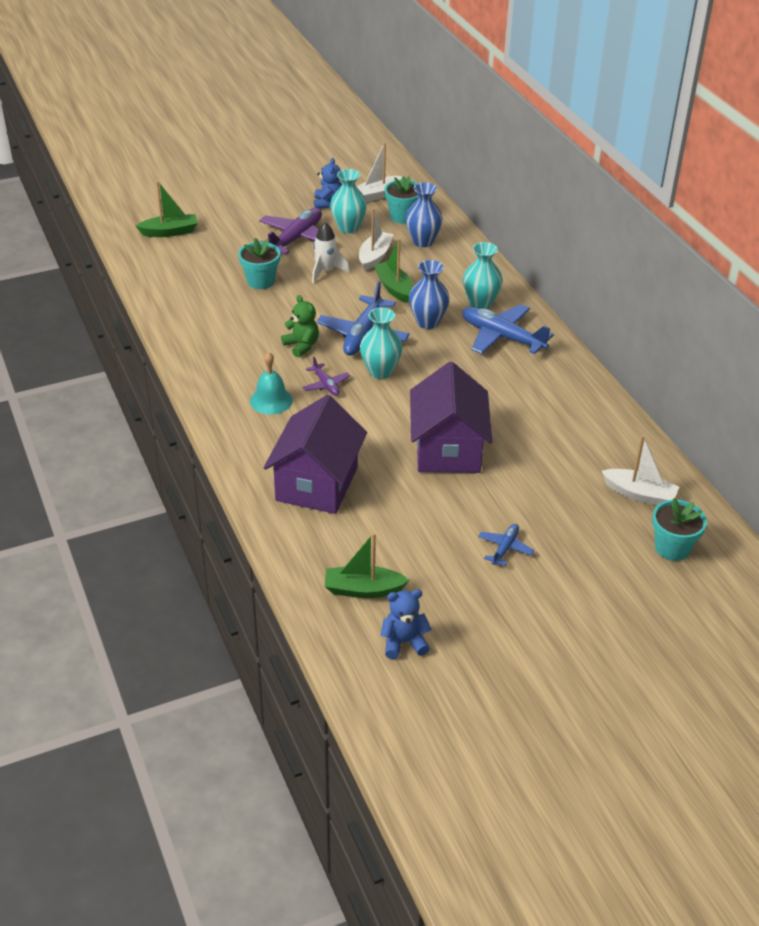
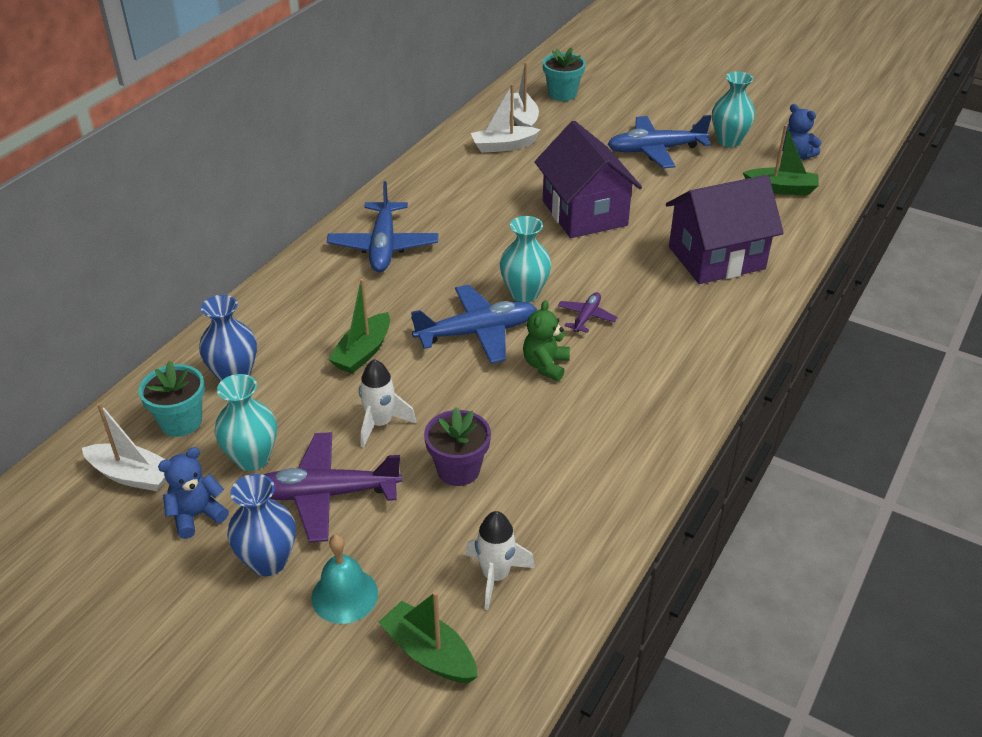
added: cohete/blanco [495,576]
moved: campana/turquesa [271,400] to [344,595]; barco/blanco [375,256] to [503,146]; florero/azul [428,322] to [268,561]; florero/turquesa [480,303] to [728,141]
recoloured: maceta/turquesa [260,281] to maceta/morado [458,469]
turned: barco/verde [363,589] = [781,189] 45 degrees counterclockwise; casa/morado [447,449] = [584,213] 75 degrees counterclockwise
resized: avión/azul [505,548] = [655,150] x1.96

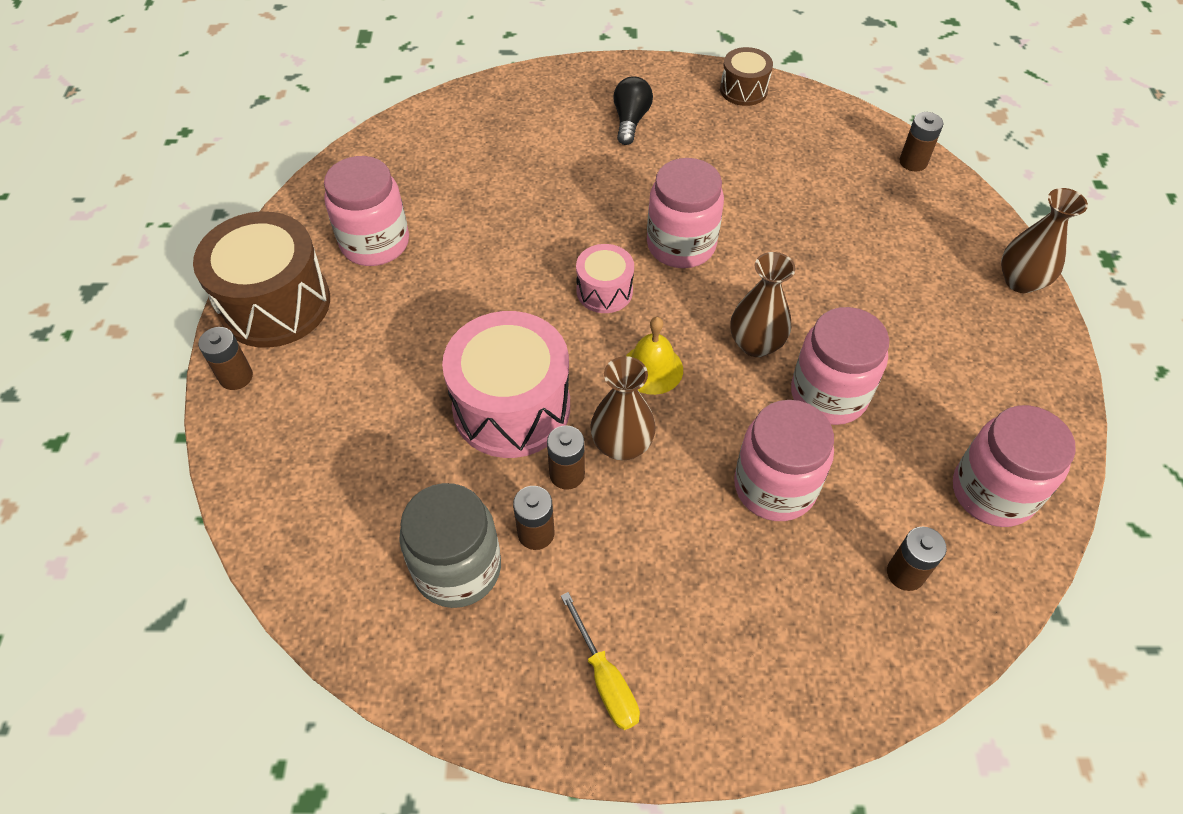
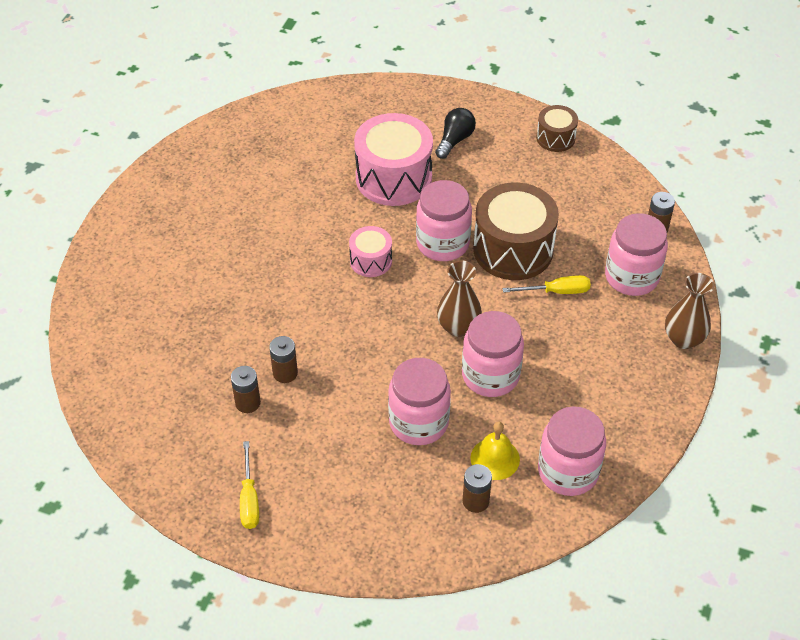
removed: pila/marrón [236,377]; tarro/gris [457,568]; florero/marrón [622,445]
added: destornillador/amarillo [556,291]
moved: tambor/marrón [275,304] to [513,249]; tarro/rosa [375,243] to [631,277]; tambor/rosa [511,407] to [393,178]; campana/amarillo [652,369] to [495,458]

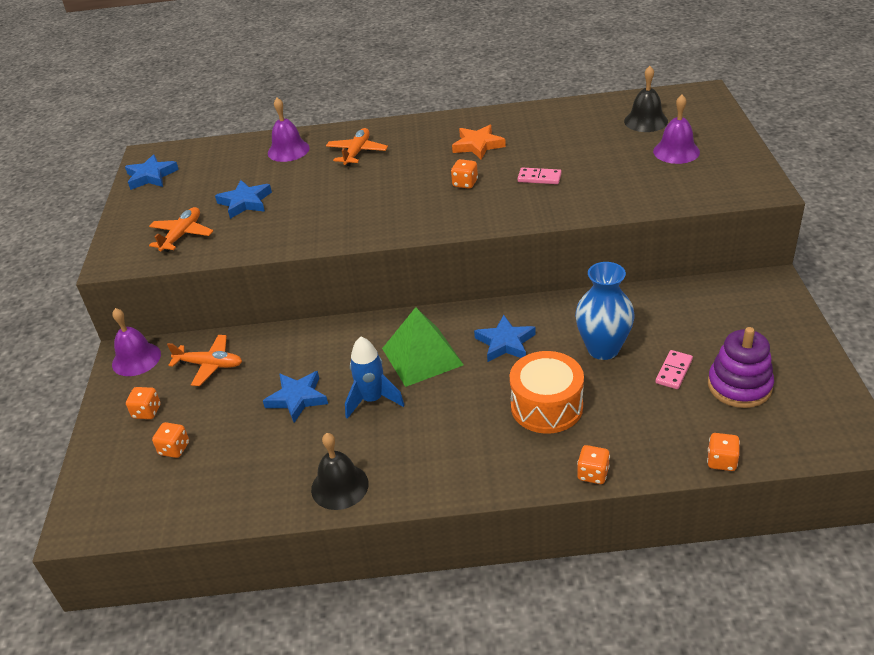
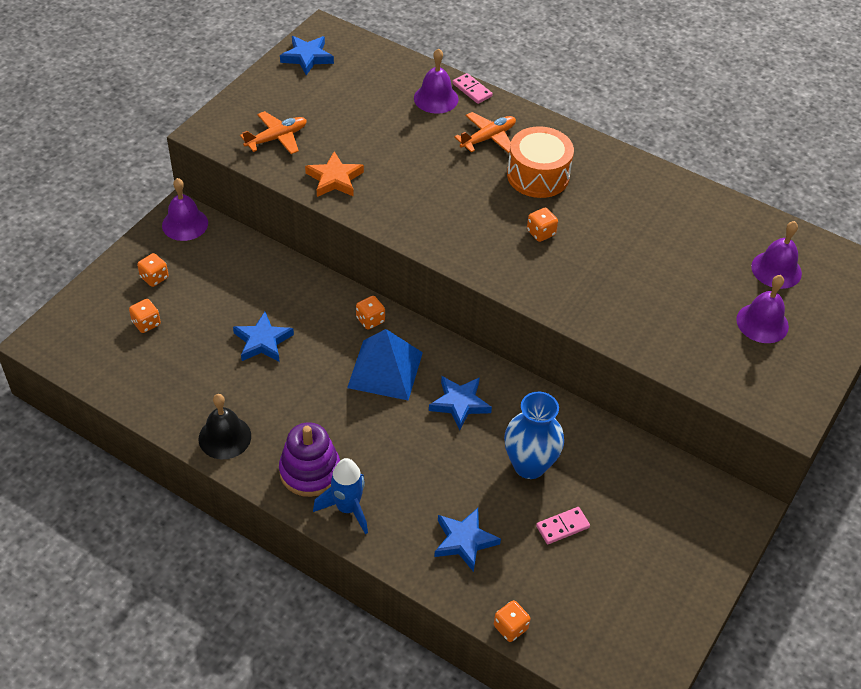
removed: avión/naranja [210,365]
moved: estrella/azul [245,202] to [464,541]; cohete/azul [372,400] to [347,508]; estrella/naranja [478,145] to [334,179]; tambor/naranja [546,406] to [538,175]; ficha de dominó/rosa [539,178] to [472,90]; dado/naranja [593,474] to [370,320]; juguete apilable/morado [739,386] to [310,471]
recoloured: pirámide/verde [422,356] to pirámide/azul [385,370]; campana/negro [646,121] to campana/morado [776,269]

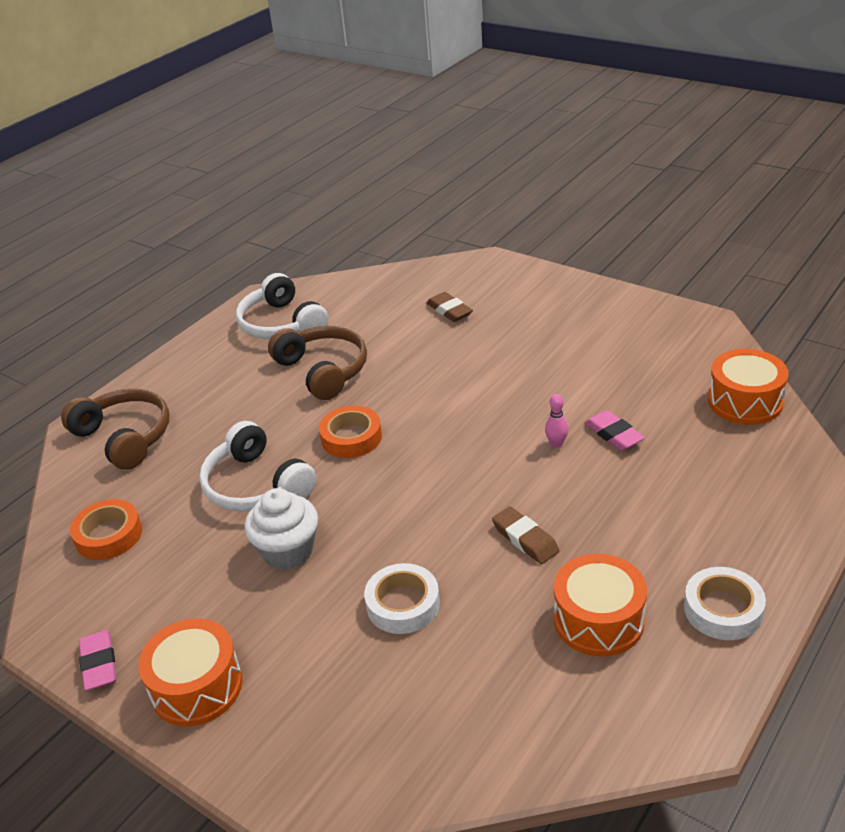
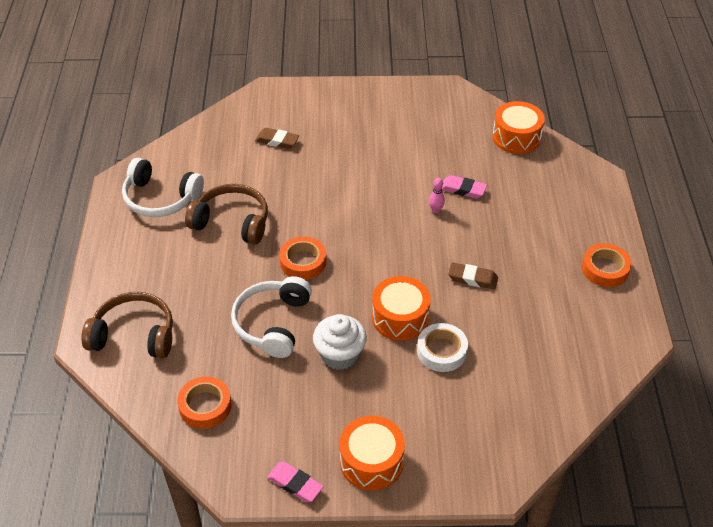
moved: tambor/naranja [598,620] to [400,318]
recoloured: cinta adhesiva/blanco [723,609] to cinta adhesiva/naranja [605,269]
turned: auriculares/blanco [256,485] = [273,323] 90 degrees clockwise

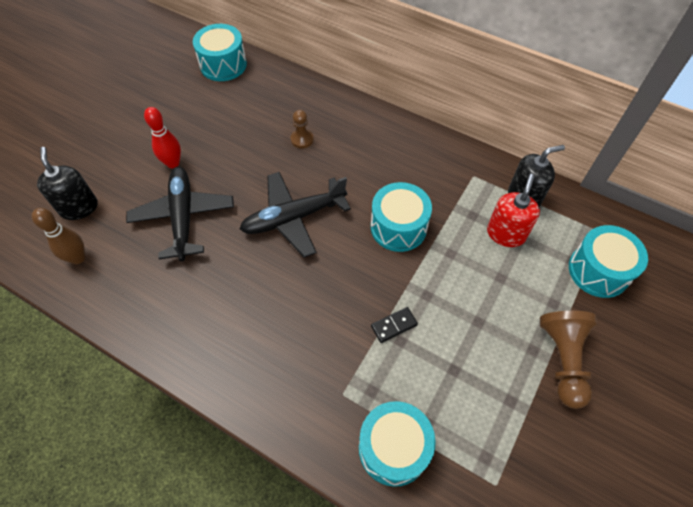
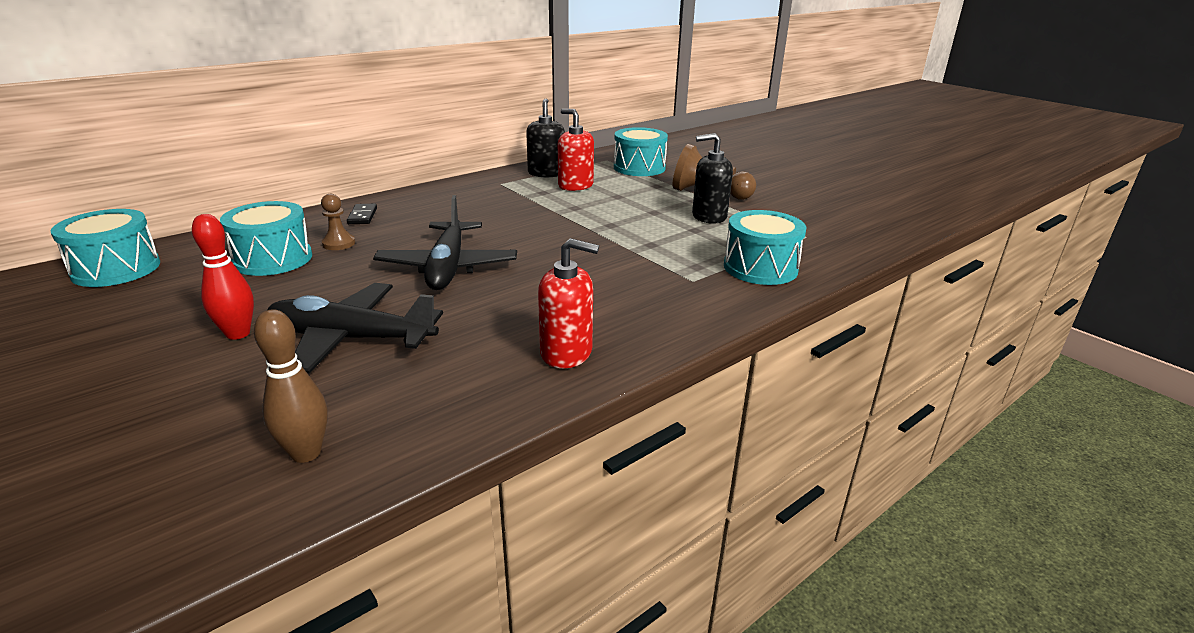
added: dispensador de jabón/rojo [566,352]
moved: dispensador de jabón/negro [79,207] to [709,216]; tambor/turquesa [398,227] to [273,259]; ficha de dominó/negro [394,326] to [362,216]

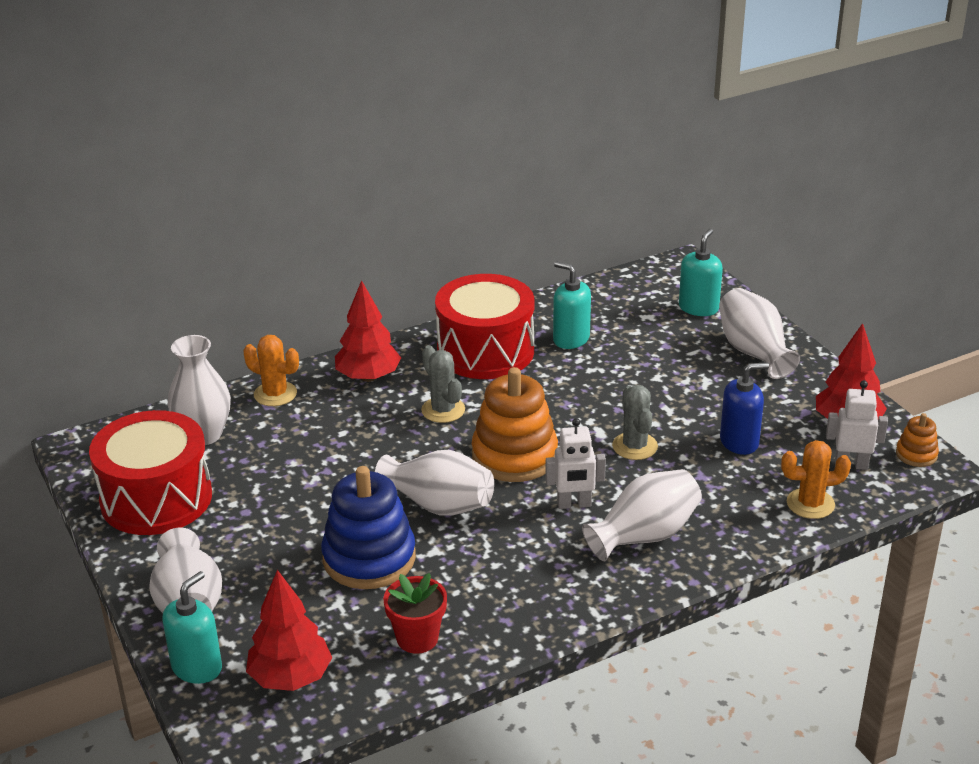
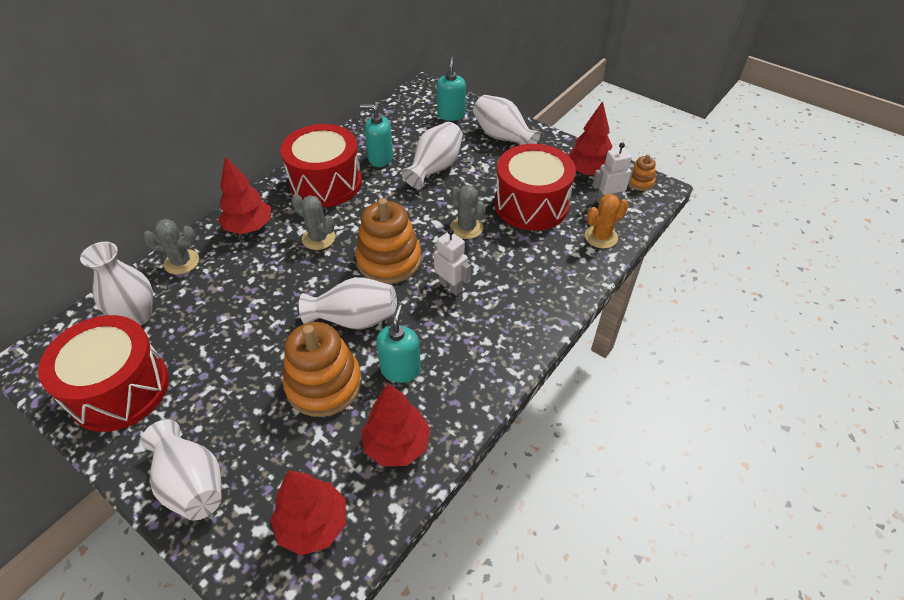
moved: dispensador de jabón/turquesa [197,667] to [400,369]; florero/blanco [644,536] to [435,168]
replaced: maceta/rojo [417,638] to árbol/rojo [397,444]; dispensador de jabón/azul [739,442] to tambor/rojo [531,204]
recoloured: cactus/naranja [275,394] to cactus/gris [182,262]; juguete apilable/azul [369,558] to juguete apilable/naranja [324,384]
turned: robot/blanco [574,504] = [451,286] 105 degrees counterclockwise

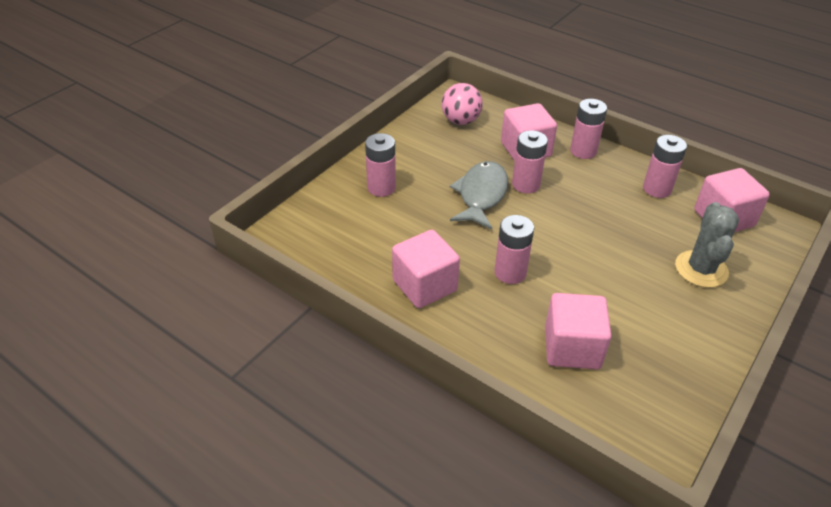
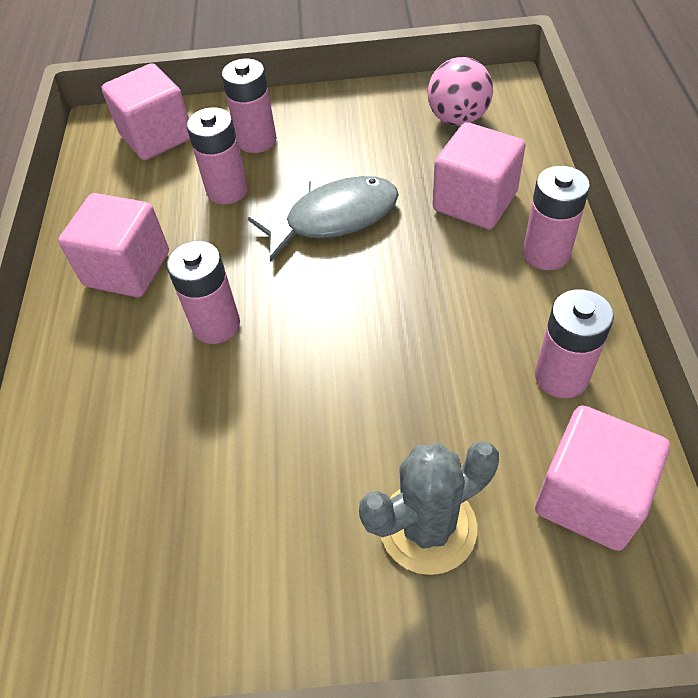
moved: pila/rosa [526,184] to [227,190]; cubo/rosa [572,348] to [157,136]

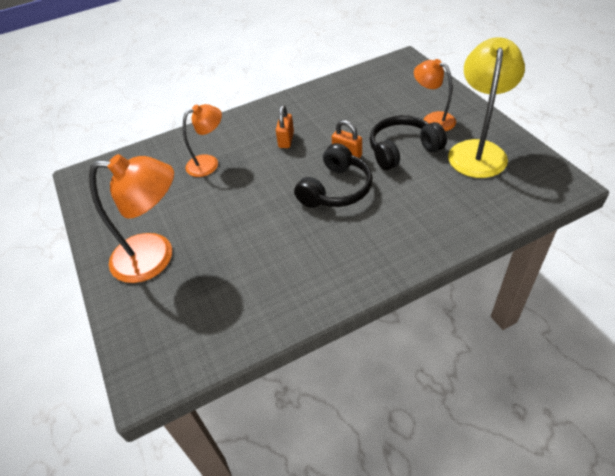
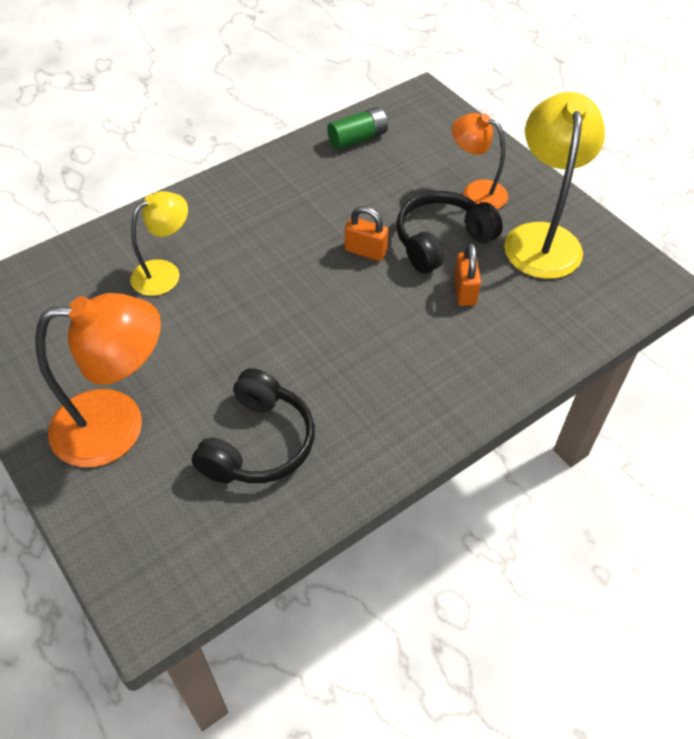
added: pila/verde [357,138]
moved: candado/naranja [286,140] to [464,291]; auriculares/negro [336,189] to [258,443]
recoloured: lámpara/naranja [209,163] to lámpara/amarillo [164,273]

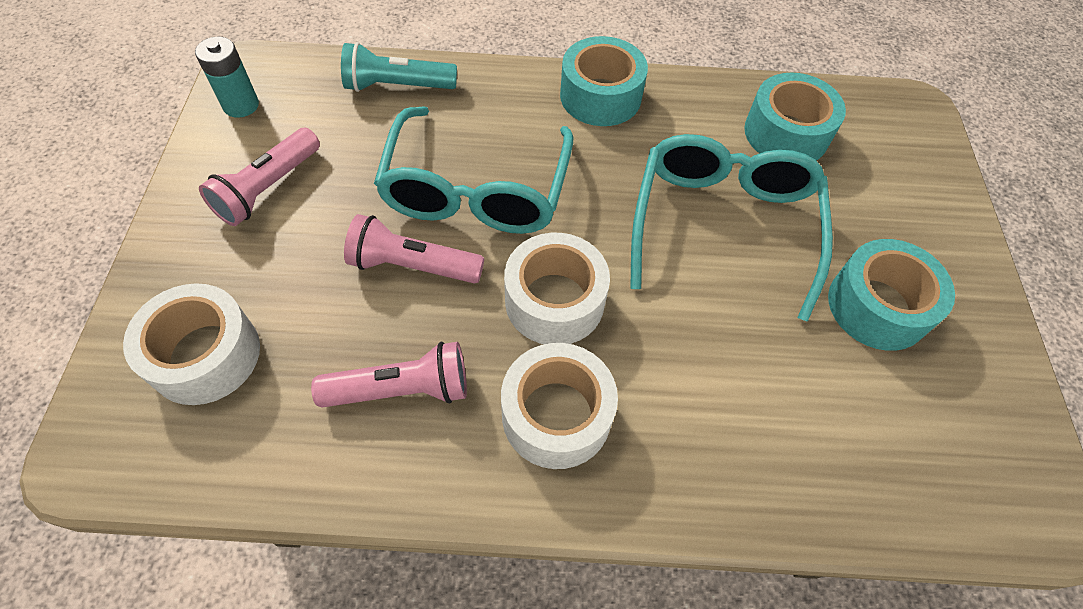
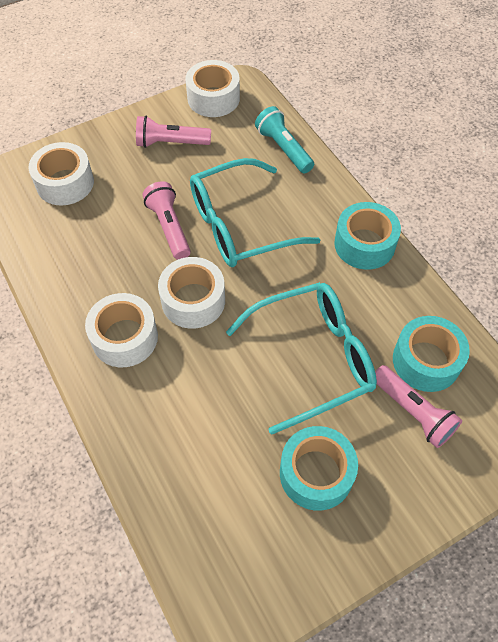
moved: lámpara de mano/rosa [401,390] to [413,412]
replaced: pila/turquesa [241,105] to cinta adhesiva/blanco [213,98]

